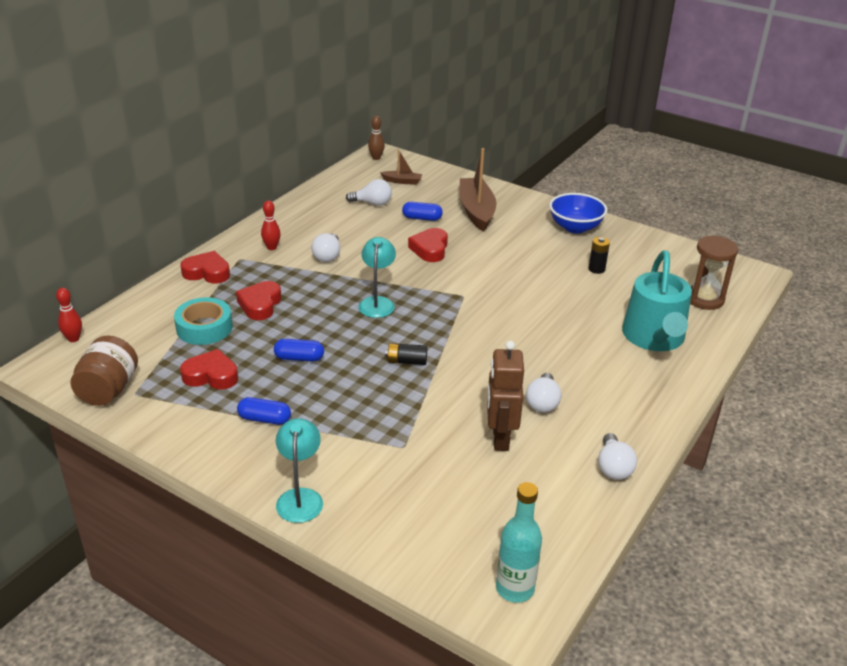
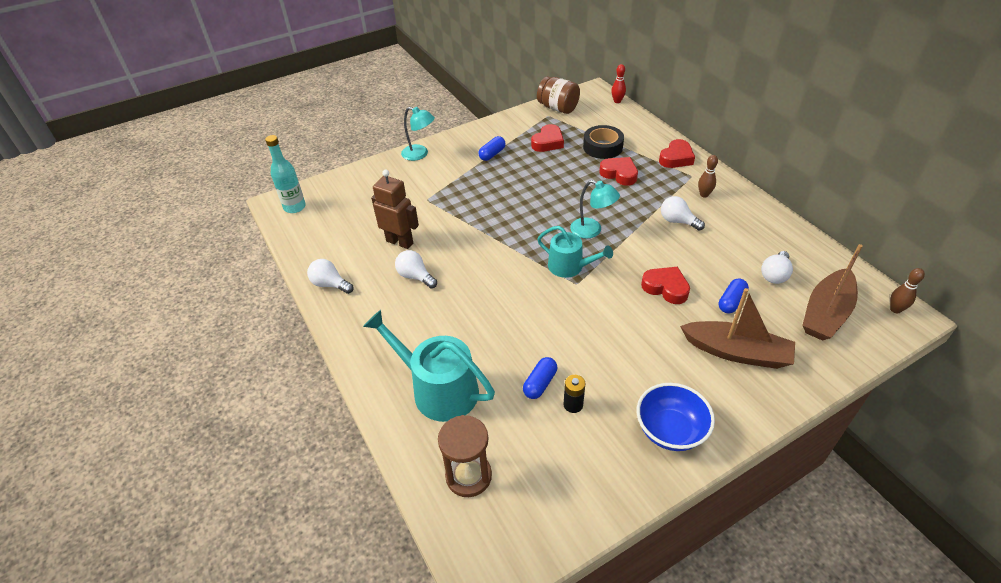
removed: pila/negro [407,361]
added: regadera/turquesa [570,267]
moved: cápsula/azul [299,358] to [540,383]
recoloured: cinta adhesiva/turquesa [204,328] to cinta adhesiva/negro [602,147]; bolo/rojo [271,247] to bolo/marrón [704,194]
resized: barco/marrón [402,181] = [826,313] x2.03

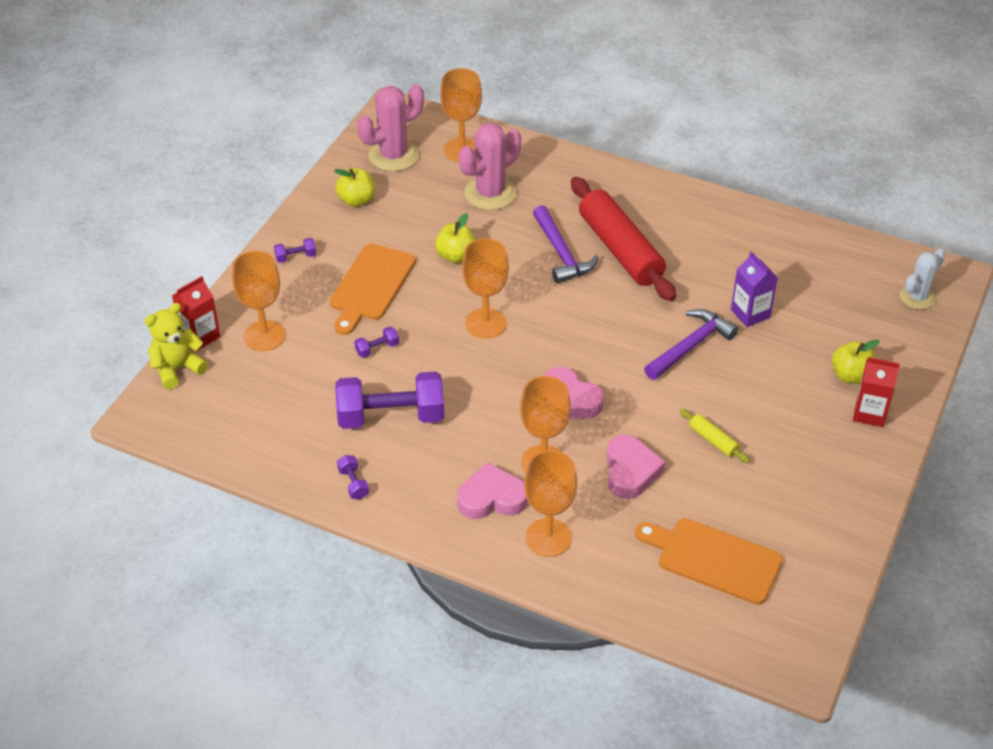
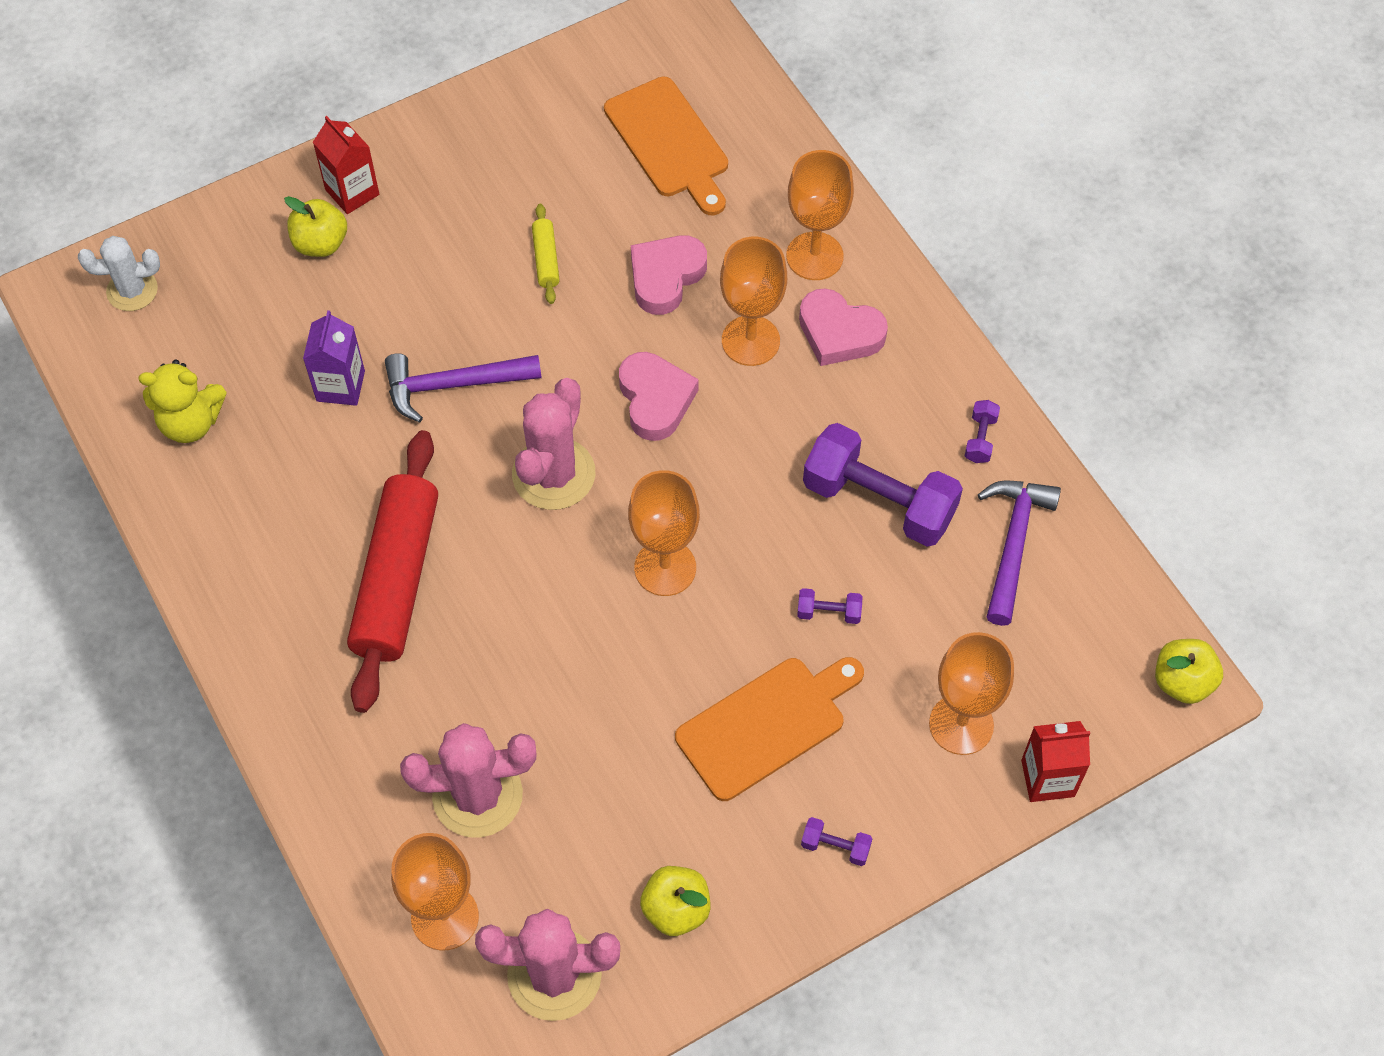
added: cactus/rosa [553,474]
moved: osito/amarillo [177,368] to [191,422]; manzana/amarillo [456,256] to [1182,682]; martillo/morado [561,253] to [1013,544]

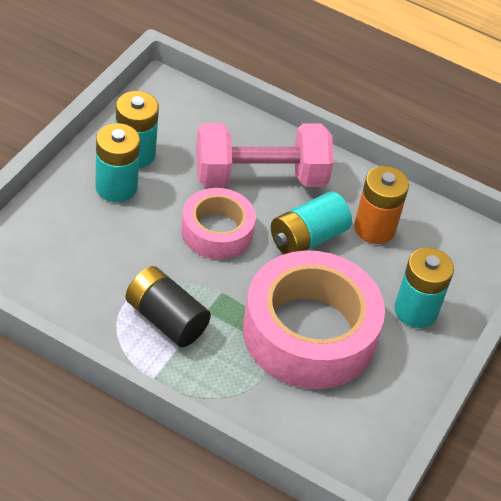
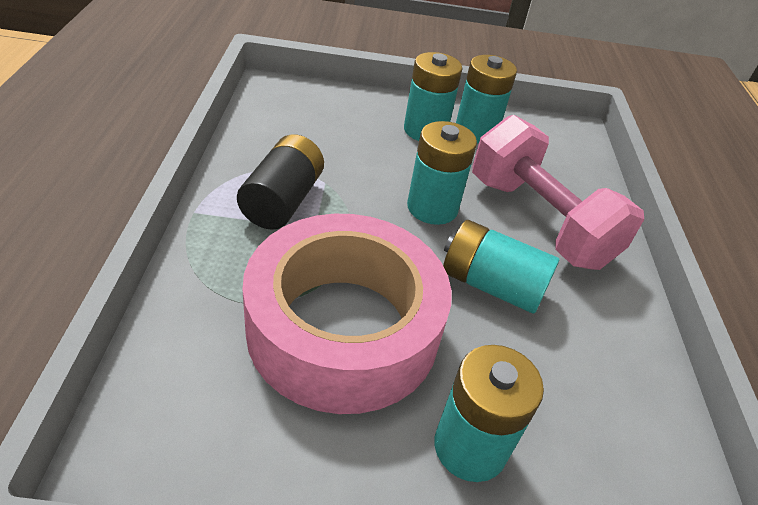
removed: pila/naranja [374,228]
replaced: cinta adhesiva/rosa [217,231] to pila/turquesa [432,208]

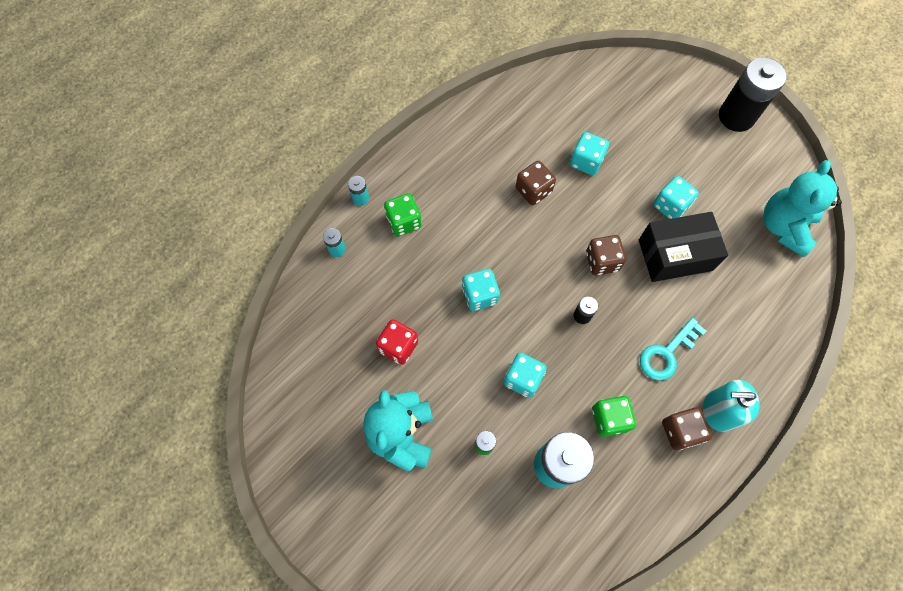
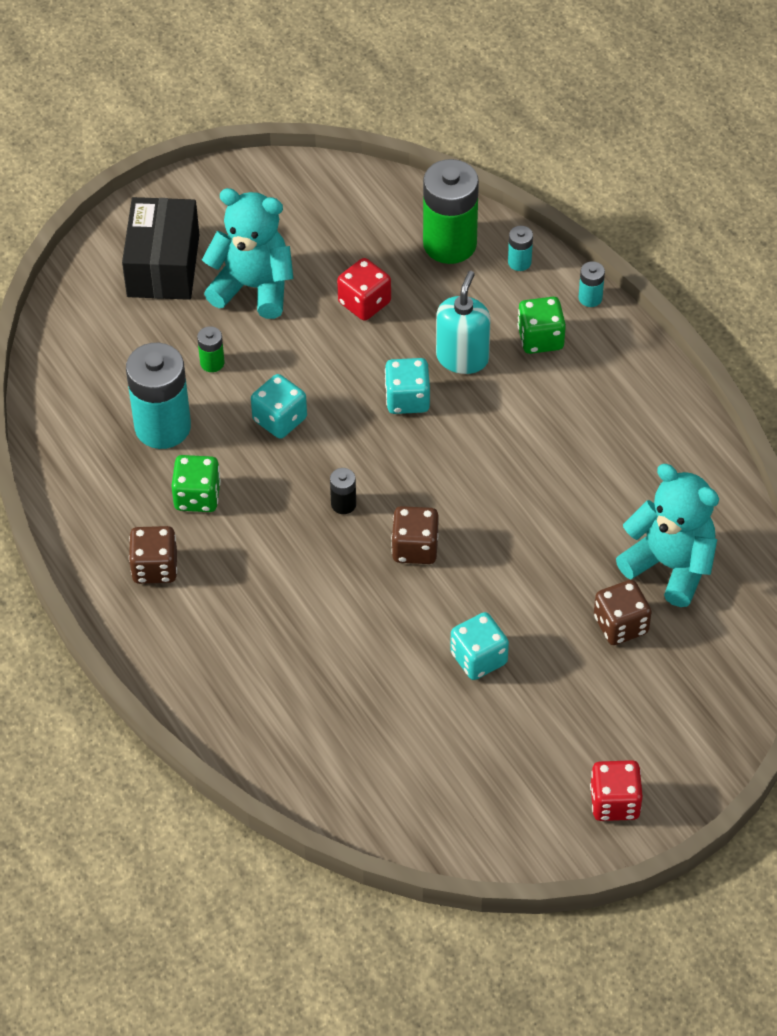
removed: dado/turquesa [586,161]; llave/turquesa [667,353]
added: pila/verde [449,244]
moved: dado/marrón [533,190] to [620,625]; caja/negro [675,255] to [163,265]; dispensador de jabón/turquesa [718,411] to [462,358]; osito/turquesa [784,227] to [670,566]
replaced: pila/negro [736,116] to dado/rojo [614,802]

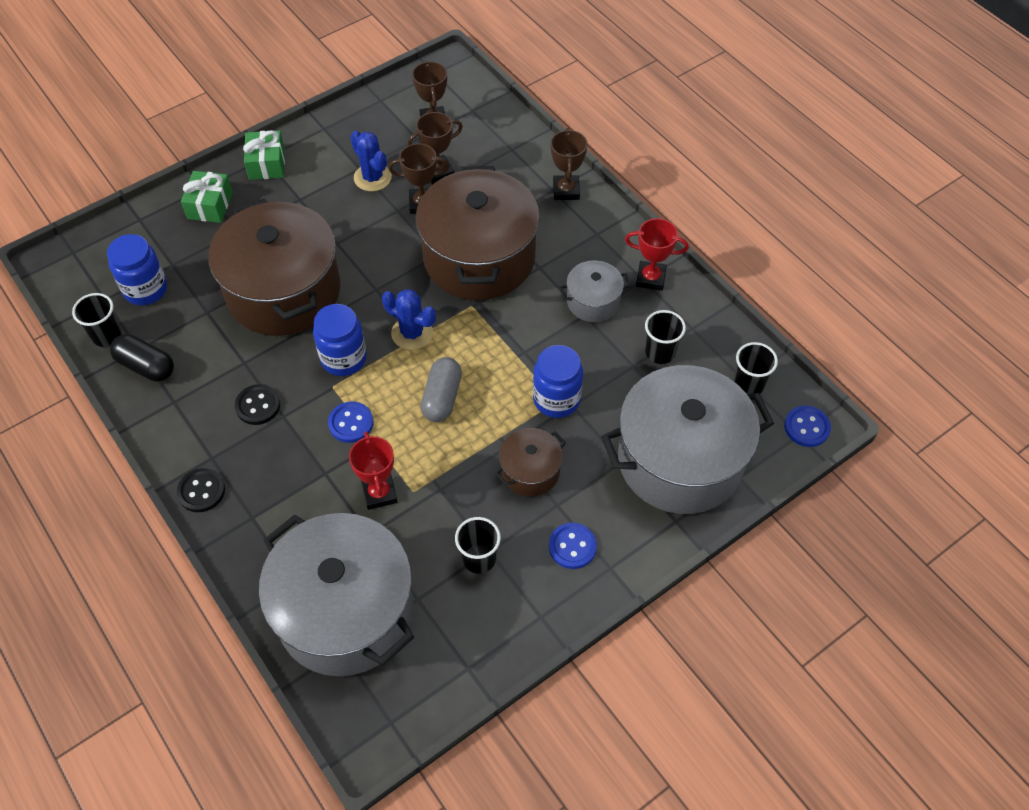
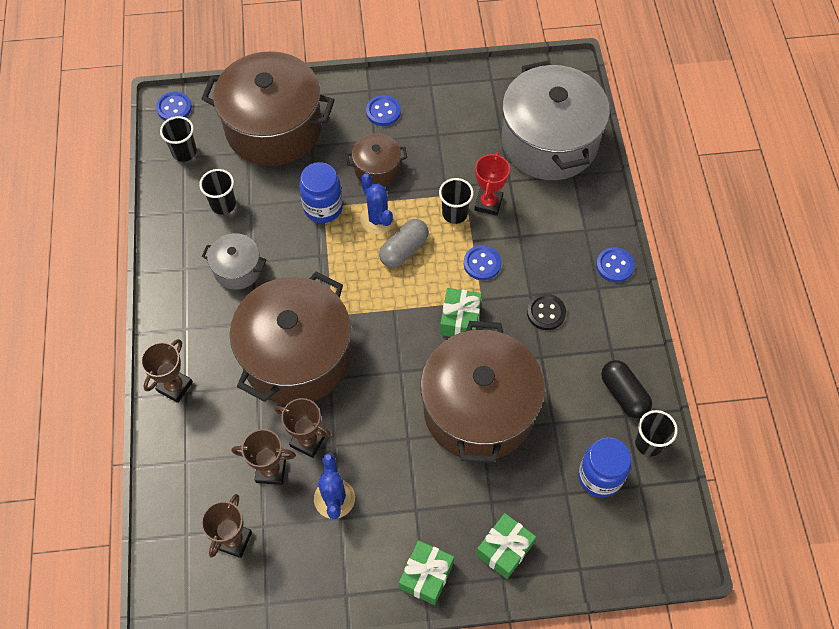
removed: trofeo/rojo [650,278]
moved: cactus/azul [412,333] to [378,219]; vaso/negro [479,559] to [455,213]
replaced: tarro/azul [343,358] to regalo/verde [460,319]
recoloured: botón/negro [201,491] to botón/azul [615,265]; olla/gris [680,460] to olla/marrón [273,128]

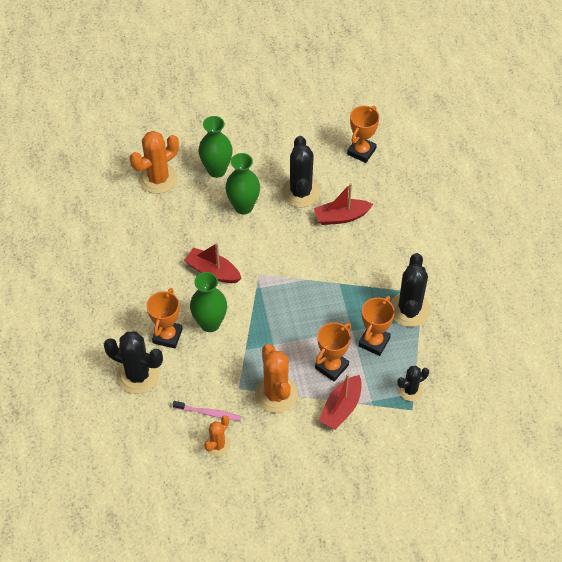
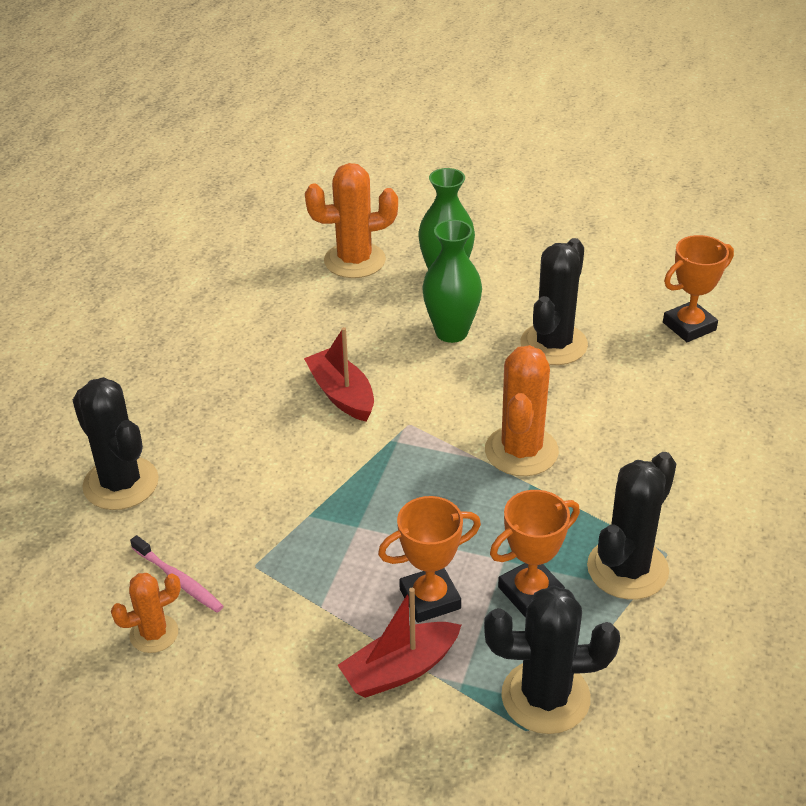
removed: trofeo/naranja [167,336]; florero/verde [210,323]; barco/rojo [341,217]
moved: cactus/naranja [276,394] to [521,451]
resized: cactus/negro [410,390] = [545,697] x1.74

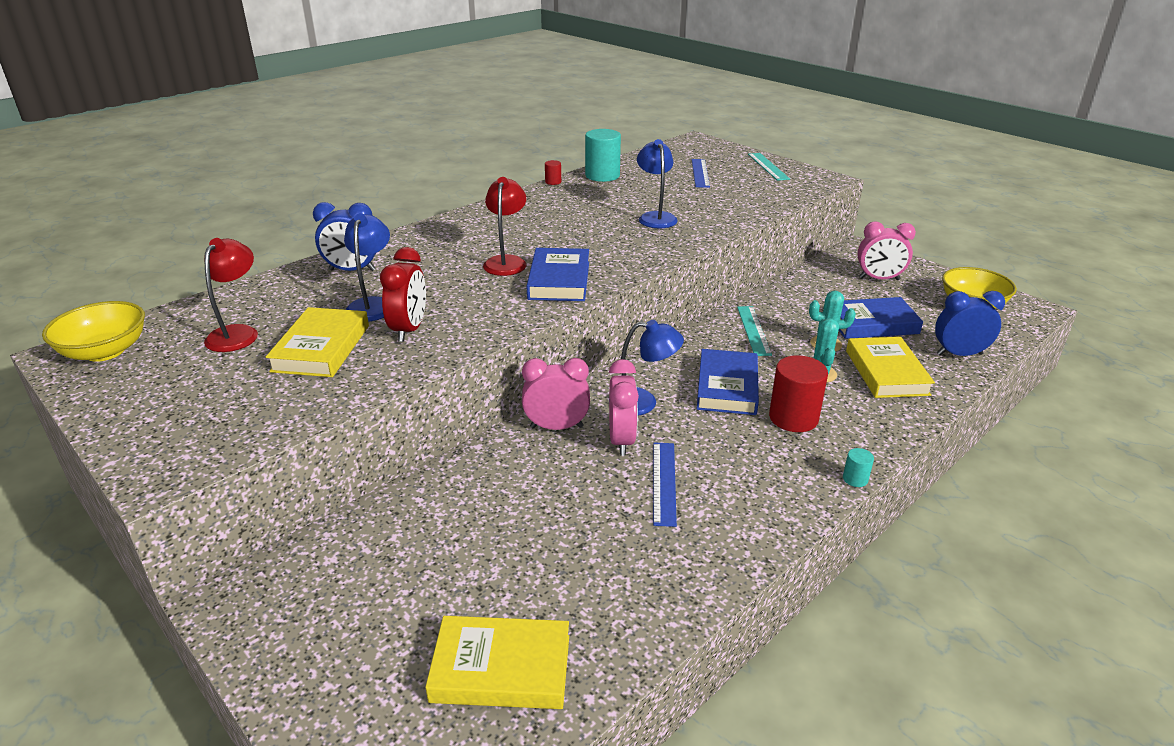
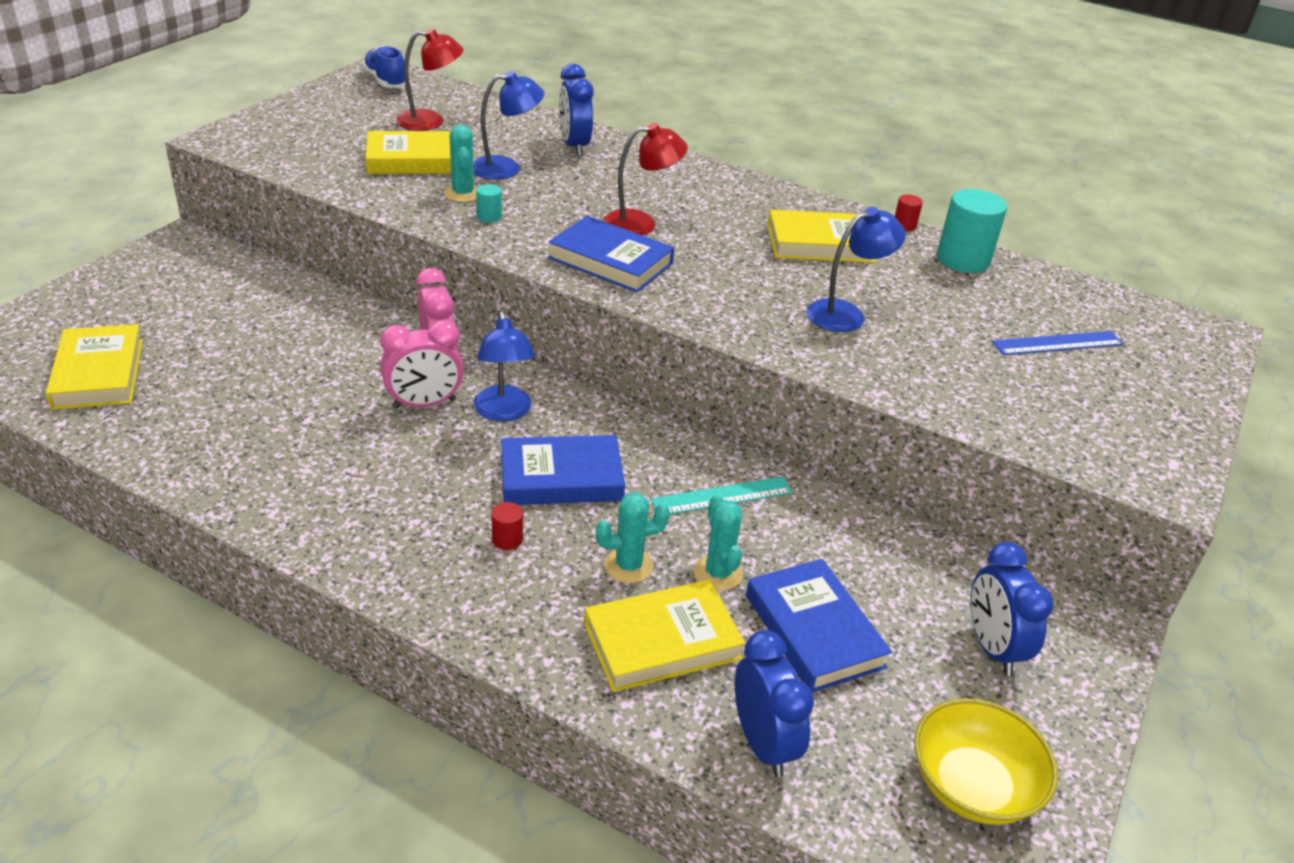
removed: regla/azul [664,482]; regla/turquesa [768,166]
added: libro/amarillo [820,244]
moved: cilindro/turquesa [855,479] to [489,217]
replaced: cuenco/amarillo [105,351] to zapato/azul [385,81]; despertador/rojo [409,330] to cactus/turquesa [463,194]
recoloured: despertador/rosa [879,279] to despertador/azul [992,648]
turned: libro/azul [559,280] = [610,261] 45 degrees clockwise
resized: cilindro/rojo [793,418] = [507,539] x0.46

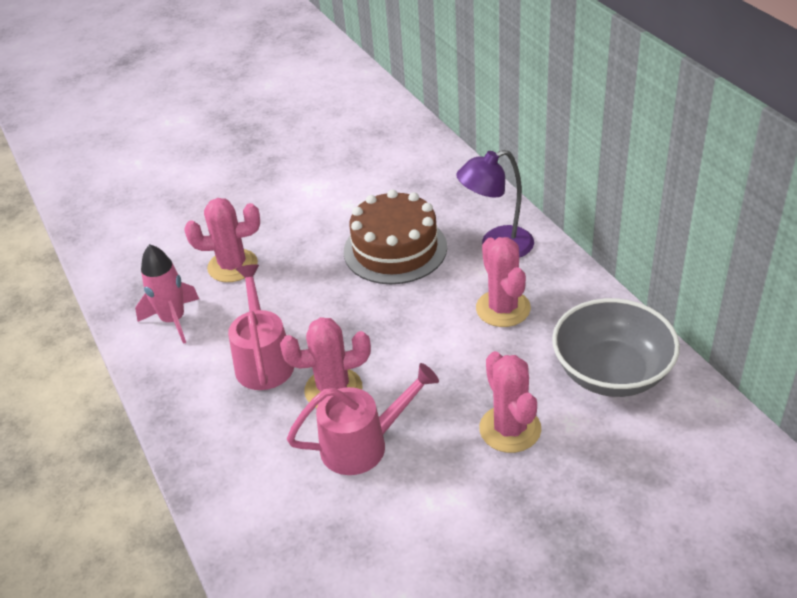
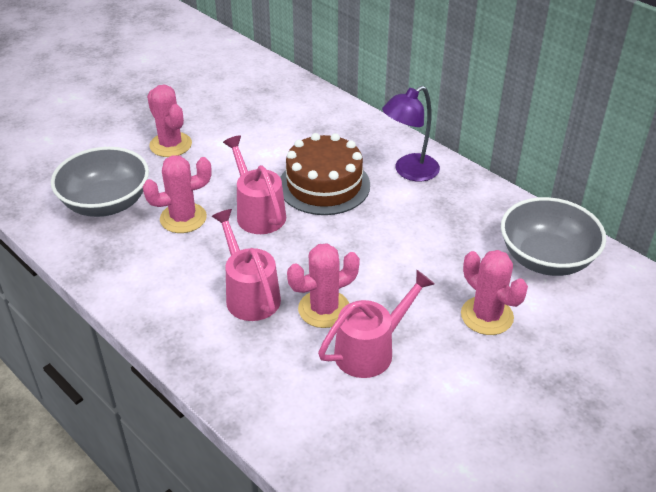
removed: cohete/rosa [173,320]
added: cuenco/gris [106,203]; regadera/rosa [257,212]
moved: cactus/rosa [503,308] to [170,145]

